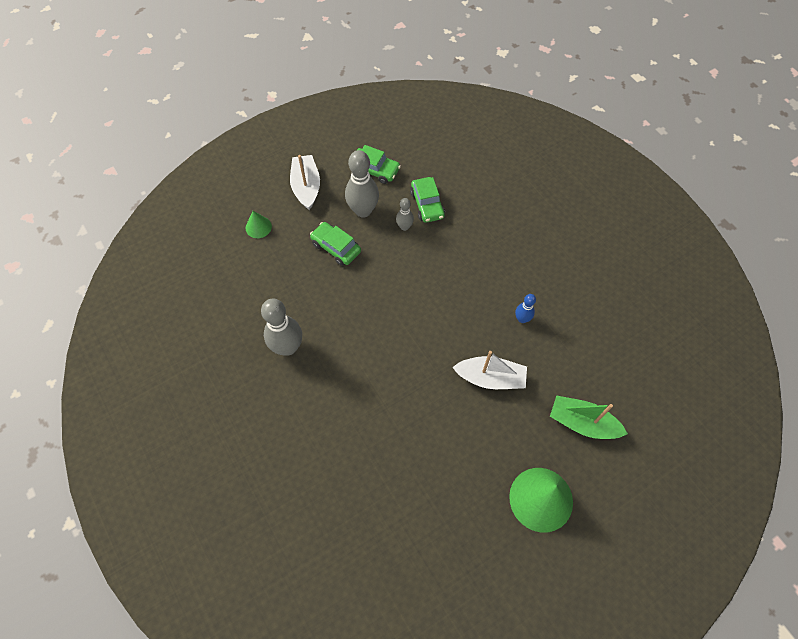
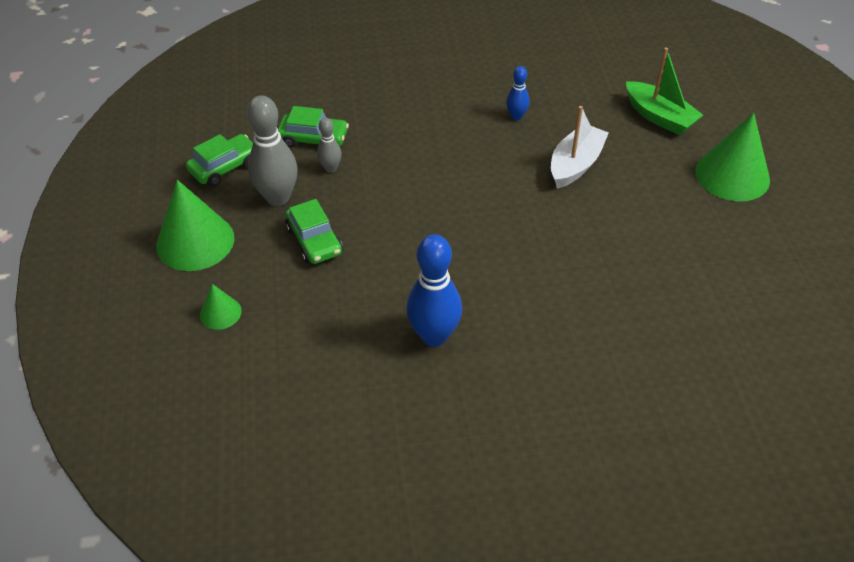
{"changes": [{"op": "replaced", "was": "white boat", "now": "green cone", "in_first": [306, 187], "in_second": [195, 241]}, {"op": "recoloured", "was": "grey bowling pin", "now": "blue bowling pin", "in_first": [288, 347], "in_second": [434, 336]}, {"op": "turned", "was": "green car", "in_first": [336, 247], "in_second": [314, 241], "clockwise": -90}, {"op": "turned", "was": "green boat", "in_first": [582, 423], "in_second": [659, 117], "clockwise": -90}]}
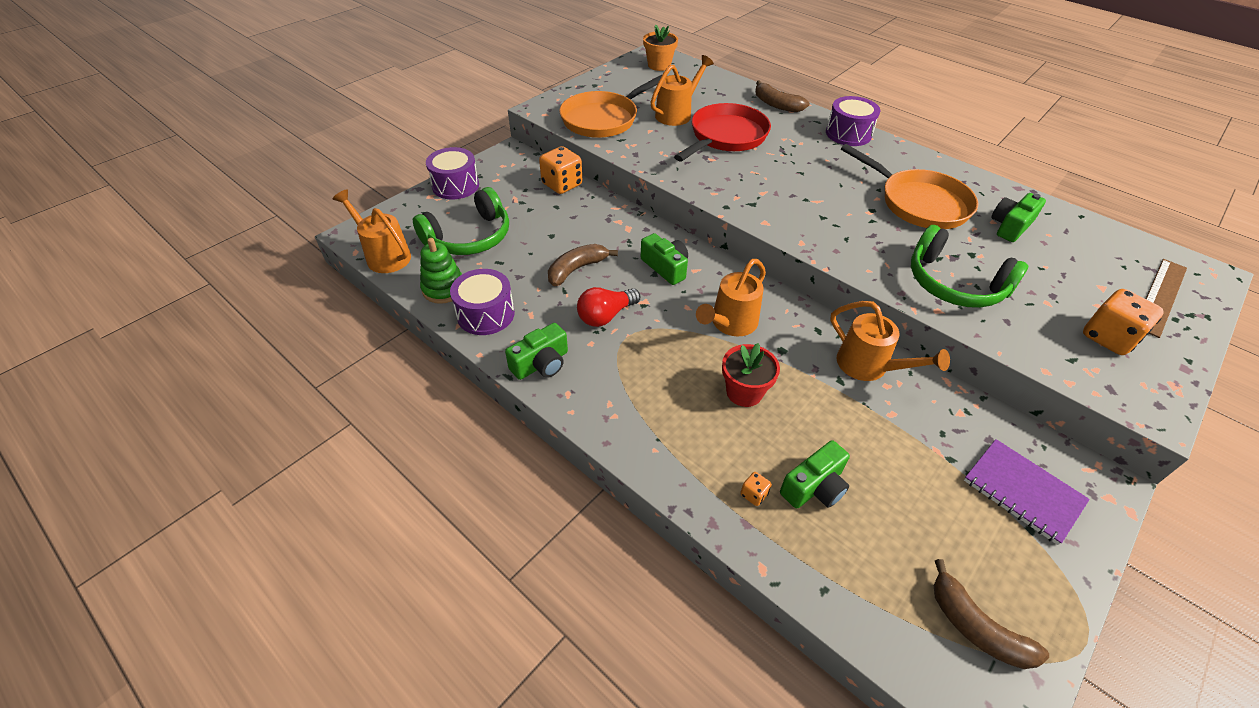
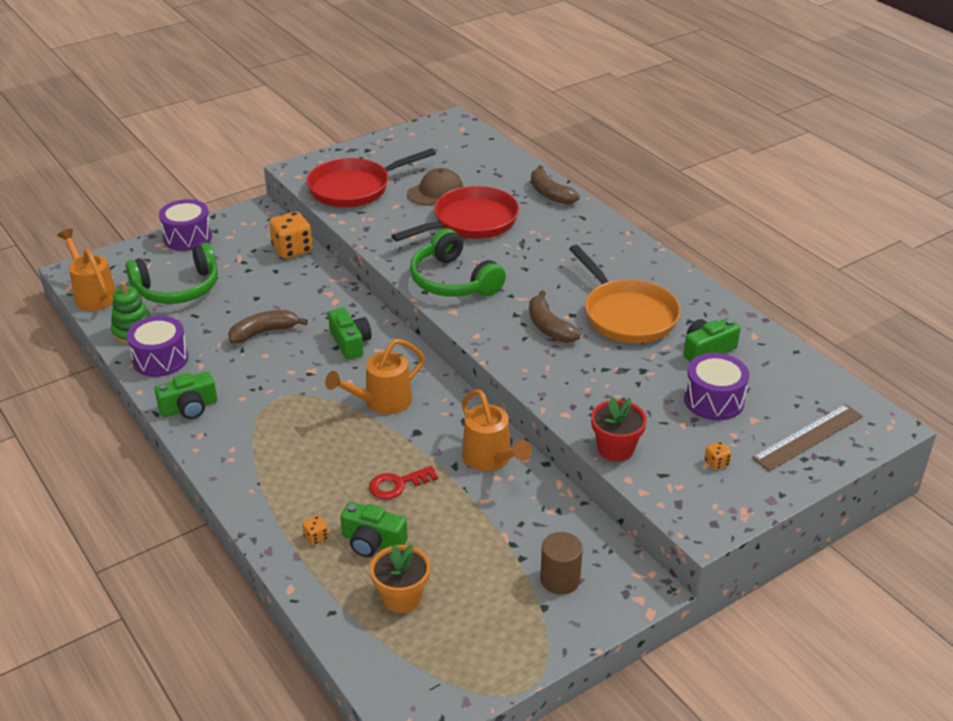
{"changes": [{"op": "removed", "was": "red light bulb", "in_first": [606, 316]}, {"op": "added", "now": "red key", "in_second": [397, 484]}, {"op": "moved", "was": "orange flower pot", "in_first": [659, 65], "in_second": [401, 597]}, {"op": "moved", "was": "red flower pot", "in_first": [744, 392], "in_second": [615, 449]}, {"op": "moved", "was": "purple drum", "in_first": [848, 134], "in_second": [714, 400]}, {"op": "moved", "was": "green headphones", "in_first": [954, 284], "in_second": [453, 281]}, {"op": "moved", "was": "brown banana", "in_first": [976, 627], "in_second": [549, 327]}, {"op": "replaced", "was": "orange watering can", "now": "brown cap", "in_first": [677, 114], "in_second": [435, 191]}, {"op": "replaced", "was": "purple notebook", "now": "brown cylinder", "in_first": [1022, 492], "in_second": [560, 579]}, {"op": "recoloured", "was": "orange pan", "now": "red pan", "in_first": [603, 119], "in_second": [354, 188]}, {"op": "turned", "was": "green camera", "in_first": [814, 487], "in_second": [372, 542], "clockwise": 45}, {"op": "resized", "was": "orange dice", "in_first": [1108, 337], "in_second": [716, 463], "ratio": 0.45}]}
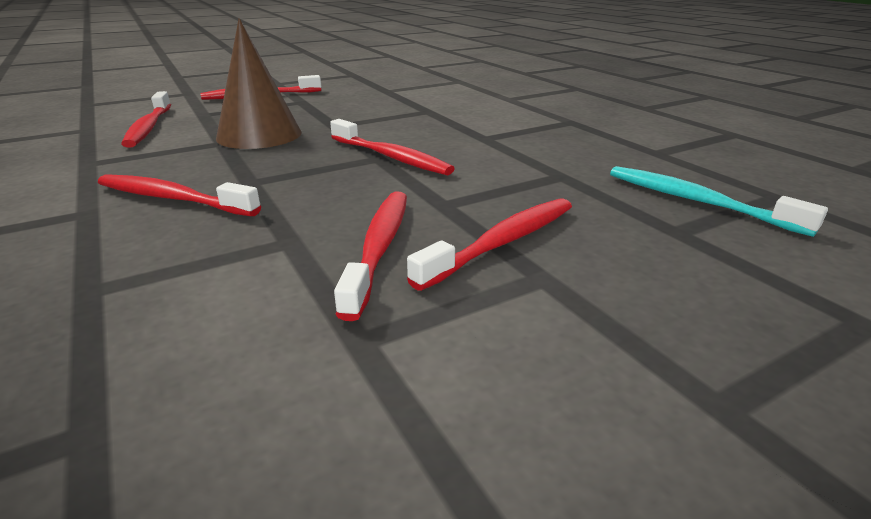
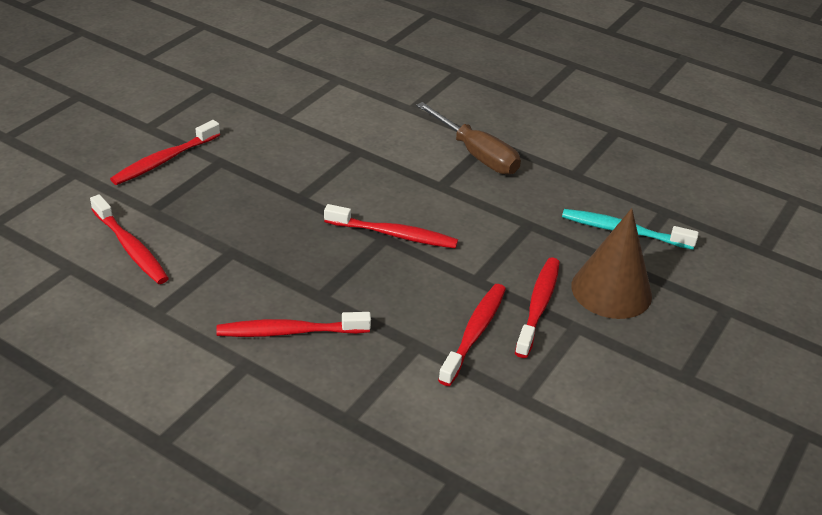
{"changes": [{"op": "added", "now": "brown screwdriver", "in_second": [476, 154]}, {"op": "moved", "was": "brown cone", "in_first": [259, 135], "in_second": [611, 290]}, {"op": "turned", "was": "red toothbrush", "in_first": [379, 248], "in_second": [474, 333], "clockwise": 45}]}
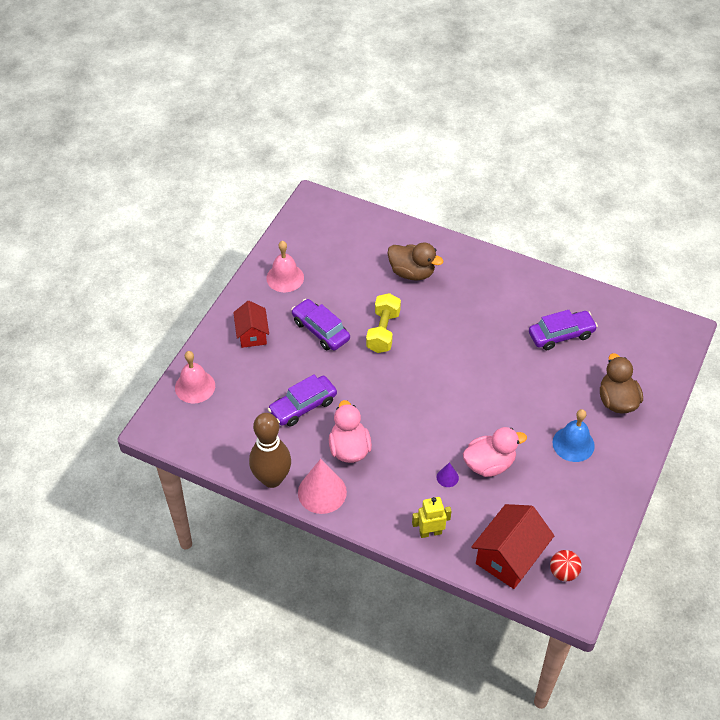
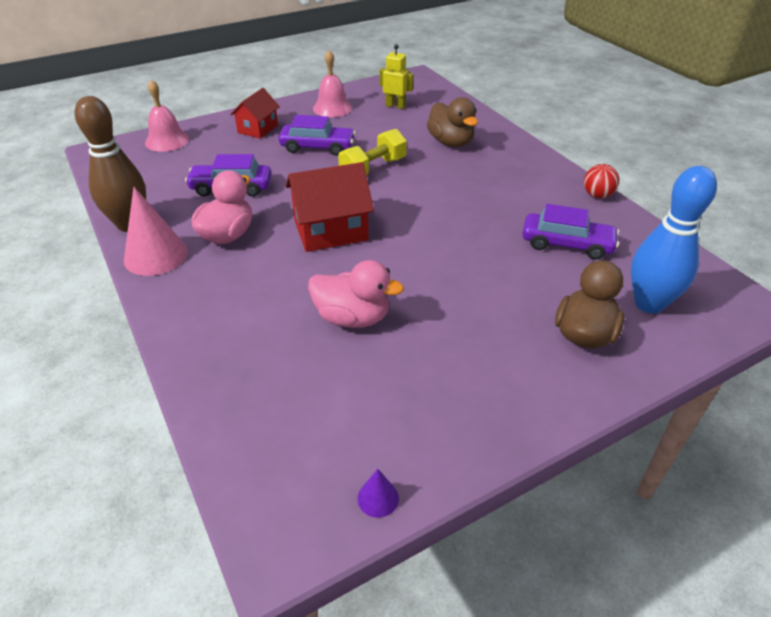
{"changes": [{"op": "removed", "was": "blue bell", "in_first": [573, 444]}, {"op": "added", "now": "blue bowling pin", "in_second": [649, 304]}, {"op": "moved", "was": "yellow robot", "in_first": [430, 532], "in_second": [395, 106]}, {"op": "moved", "was": "purple cone", "in_first": [447, 477], "in_second": [378, 498]}, {"op": "moved", "was": "red house", "in_first": [509, 557], "in_second": [331, 230]}, {"op": "moved", "was": "red ball", "in_first": [563, 572], "in_second": [597, 195]}, {"op": "turned", "was": "purple car", "in_first": [320, 330], "in_second": [317, 147], "clockwise": 105}]}
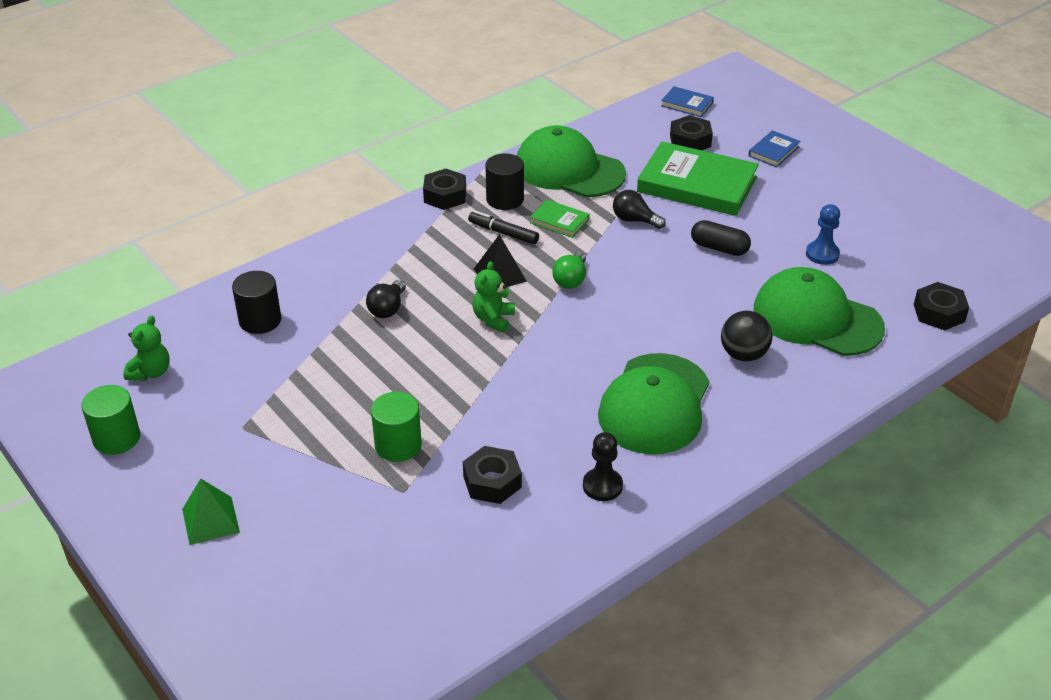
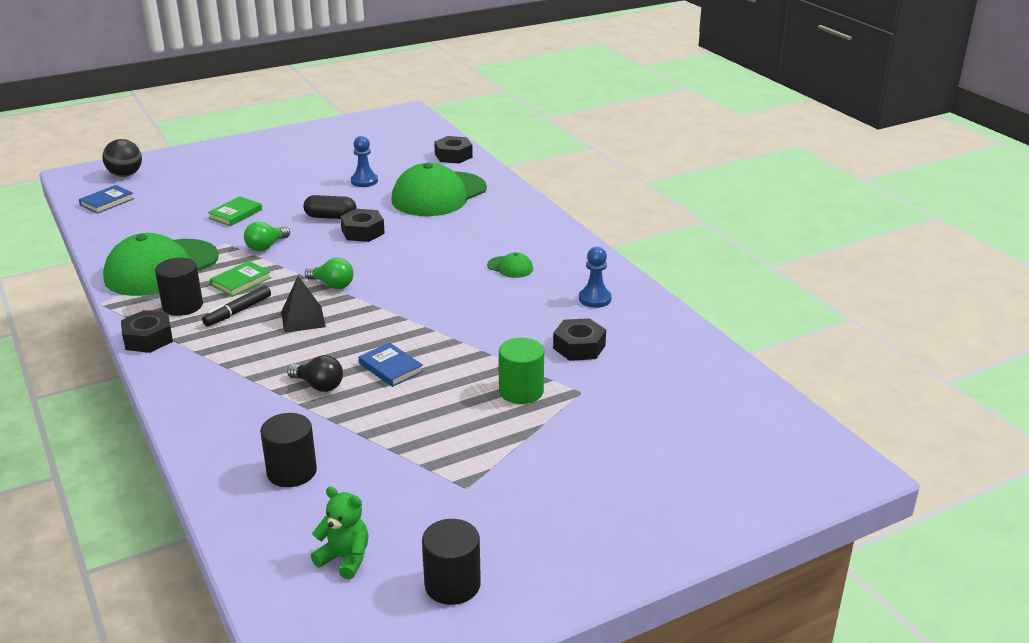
{"changes": [{"op": "removed", "was": "green pyramid", "in_first": [210, 520]}, {"op": "removed", "was": "green teddy bear", "in_first": [493, 319]}, {"op": "moved", "was": "black nut", "in_first": [690, 141], "in_second": [363, 232]}, {"op": "moved", "was": "black ball", "in_first": [743, 355], "in_second": [125, 175]}, {"op": "moved", "was": "blue book", "in_first": [774, 151], "in_second": [391, 367]}, {"op": "recoloured", "was": "green cylinder", "now": "black cylinder", "in_first": [116, 438], "in_second": [452, 584]}, {"op": "recoloured", "was": "black pawn", "now": "blue pawn", "in_first": [602, 486], "in_second": [595, 299]}, {"op": "recoloured", "was": "black light bulb", "now": "green light bulb", "in_first": [634, 220], "in_second": [266, 247]}, {"op": "turned", "was": "black capsule", "in_first": [719, 248], "in_second": [331, 217], "clockwise": 60}, {"op": "resized", "was": "green cap", "in_first": [654, 404], "in_second": [510, 267], "ratio": 0.41}, {"op": "resized", "was": "green book", "in_first": [697, 184], "in_second": [235, 214], "ratio": 0.46}]}
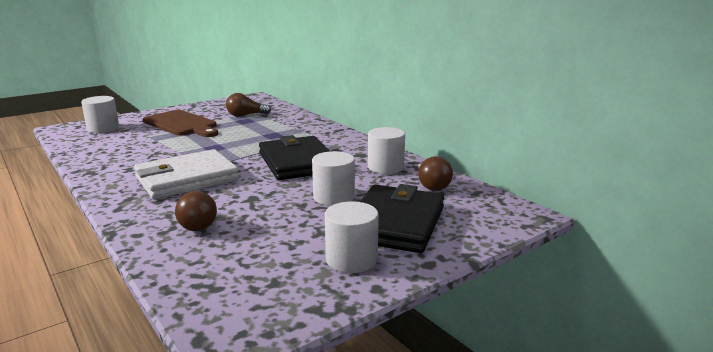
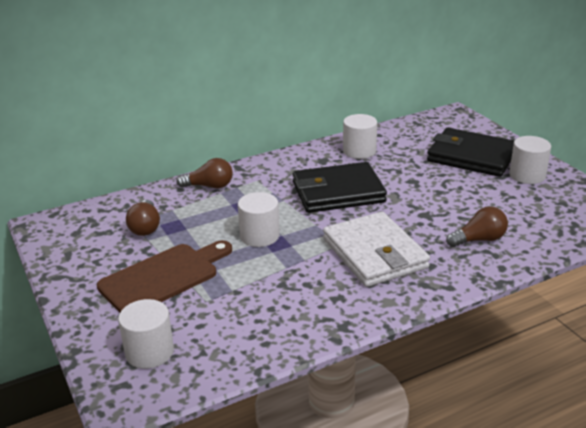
{"changes": [{"op": "moved", "was": "white cylinder", "in_first": [334, 197], "in_second": [259, 236]}, {"op": "moved", "was": "brown light bulb", "in_first": [431, 185], "in_second": [209, 186]}]}
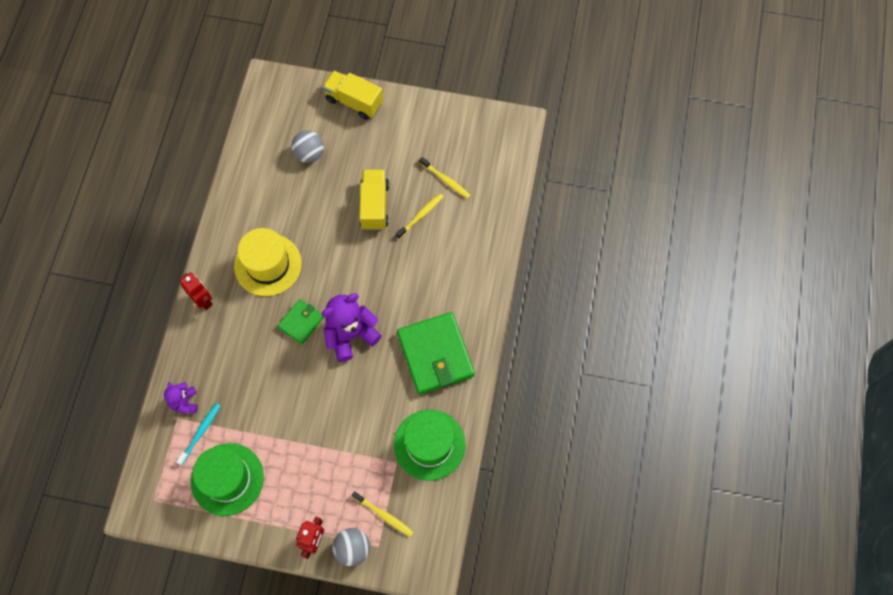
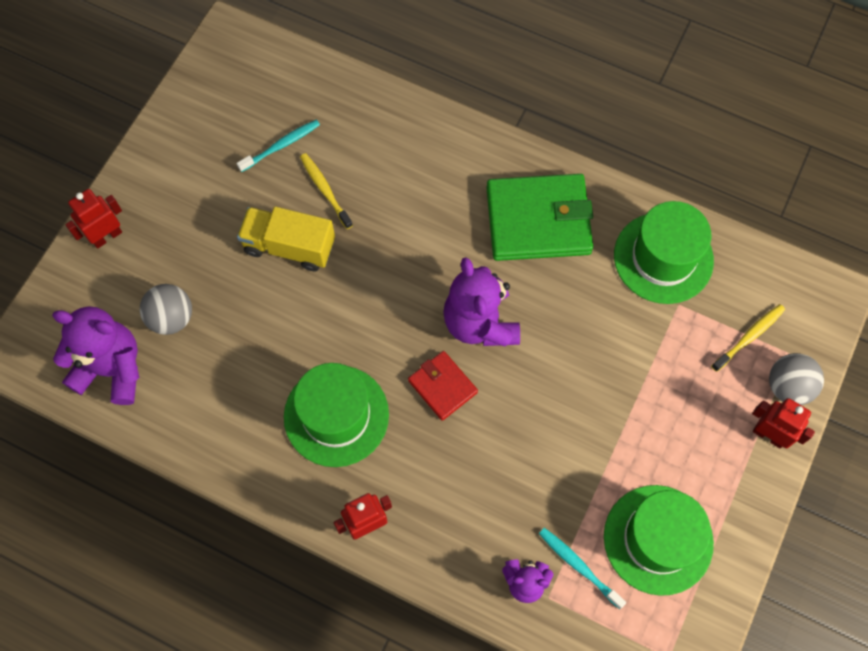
{"changes": [{"op": "added", "now": "purple teddy bear", "in_second": [112, 369]}, {"op": "replaced", "was": "yellow truck", "now": "red robot", "in_first": [354, 101], "in_second": [107, 236]}, {"op": "recoloured", "was": "yellow hat", "now": "green hat", "in_first": [268, 265], "in_second": [336, 415]}, {"op": "recoloured", "was": "green wallet", "now": "red wallet", "in_first": [301, 322], "in_second": [442, 386]}, {"op": "recoloured", "was": "yellow toothbrush", "now": "turquoise toothbrush", "in_first": [445, 180], "in_second": [281, 146]}]}
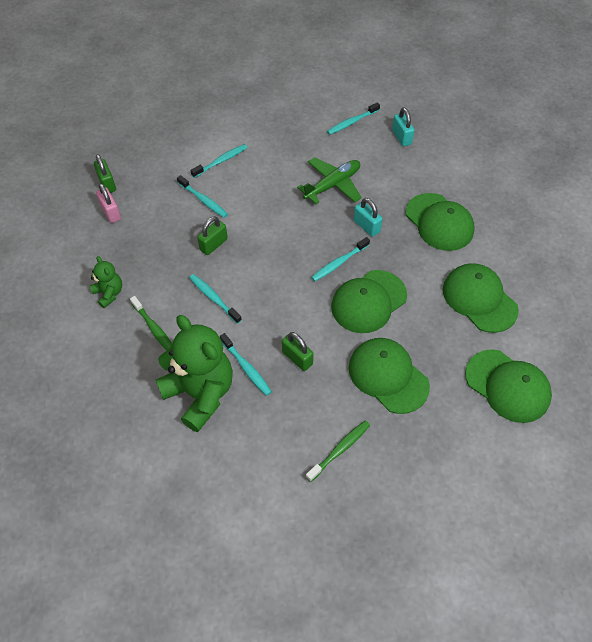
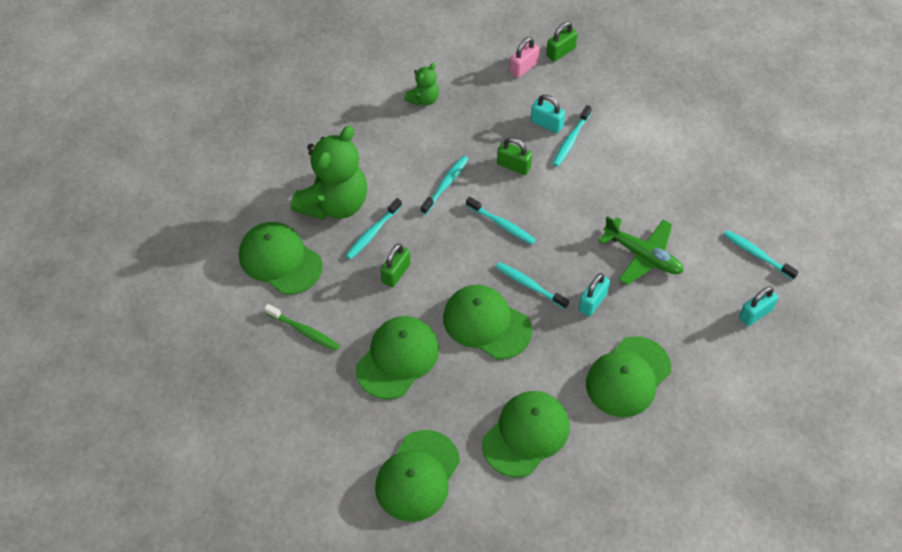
{"changes": [{"op": "removed", "was": "green toothbrush", "in_first": [154, 329]}, {"op": "added", "now": "green cap", "in_second": [280, 260]}, {"op": "added", "now": "turquoise padlock", "in_second": [546, 124]}, {"op": "moved", "was": "turquoise toothbrush", "in_first": [221, 161], "in_second": [502, 224]}]}
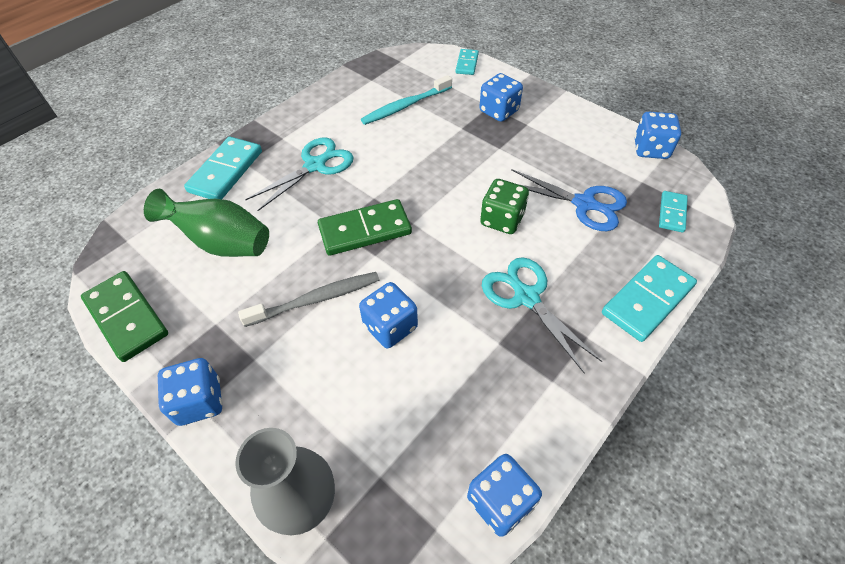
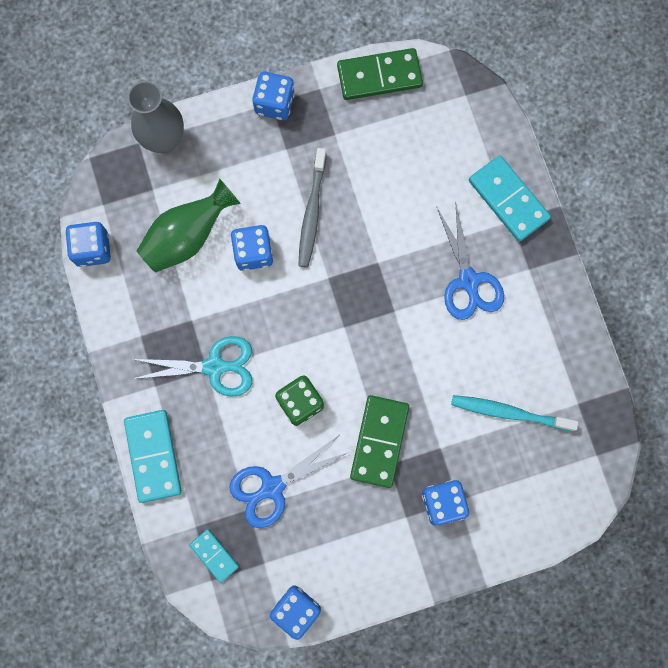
{"changes": [{"op": "removed", "was": "turquoise domino", "in_first": [467, 64]}, {"op": "moved", "was": "green vase", "in_first": [222, 243], "in_second": [188, 236]}, {"op": "moved", "was": "green domino", "in_first": [365, 230], "in_second": [379, 441]}, {"op": "recoloured", "was": "turquoise scissors", "now": "blue scissors", "in_first": [315, 165], "in_second": [468, 281]}, {"op": "turned", "was": "turquoise toothbrush", "in_first": [405, 106], "in_second": [509, 412], "clockwise": -75}]}
